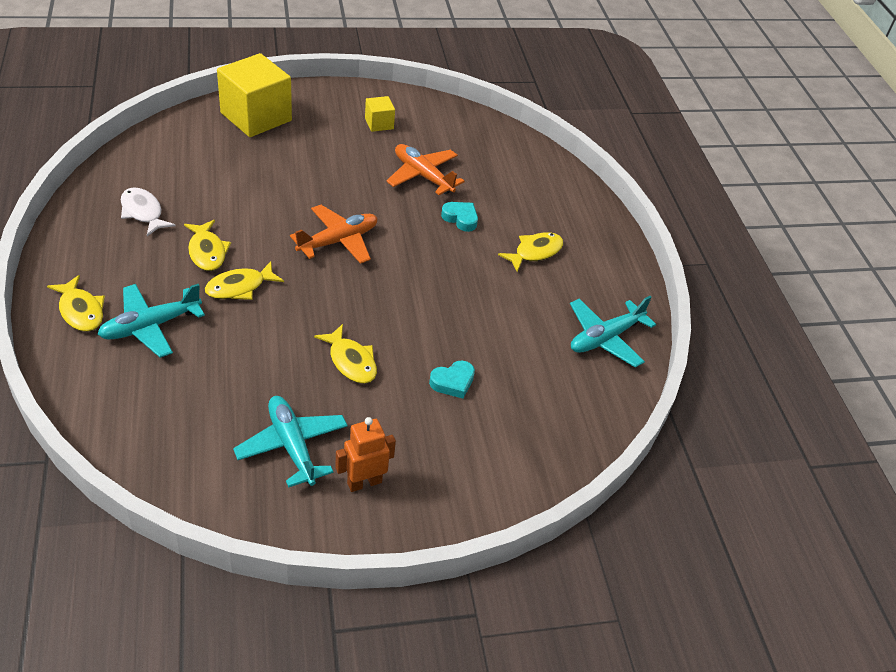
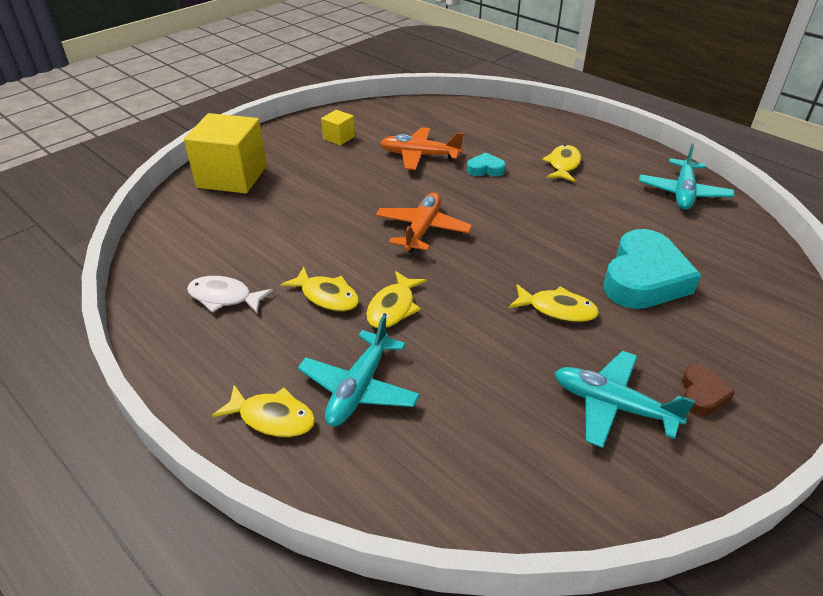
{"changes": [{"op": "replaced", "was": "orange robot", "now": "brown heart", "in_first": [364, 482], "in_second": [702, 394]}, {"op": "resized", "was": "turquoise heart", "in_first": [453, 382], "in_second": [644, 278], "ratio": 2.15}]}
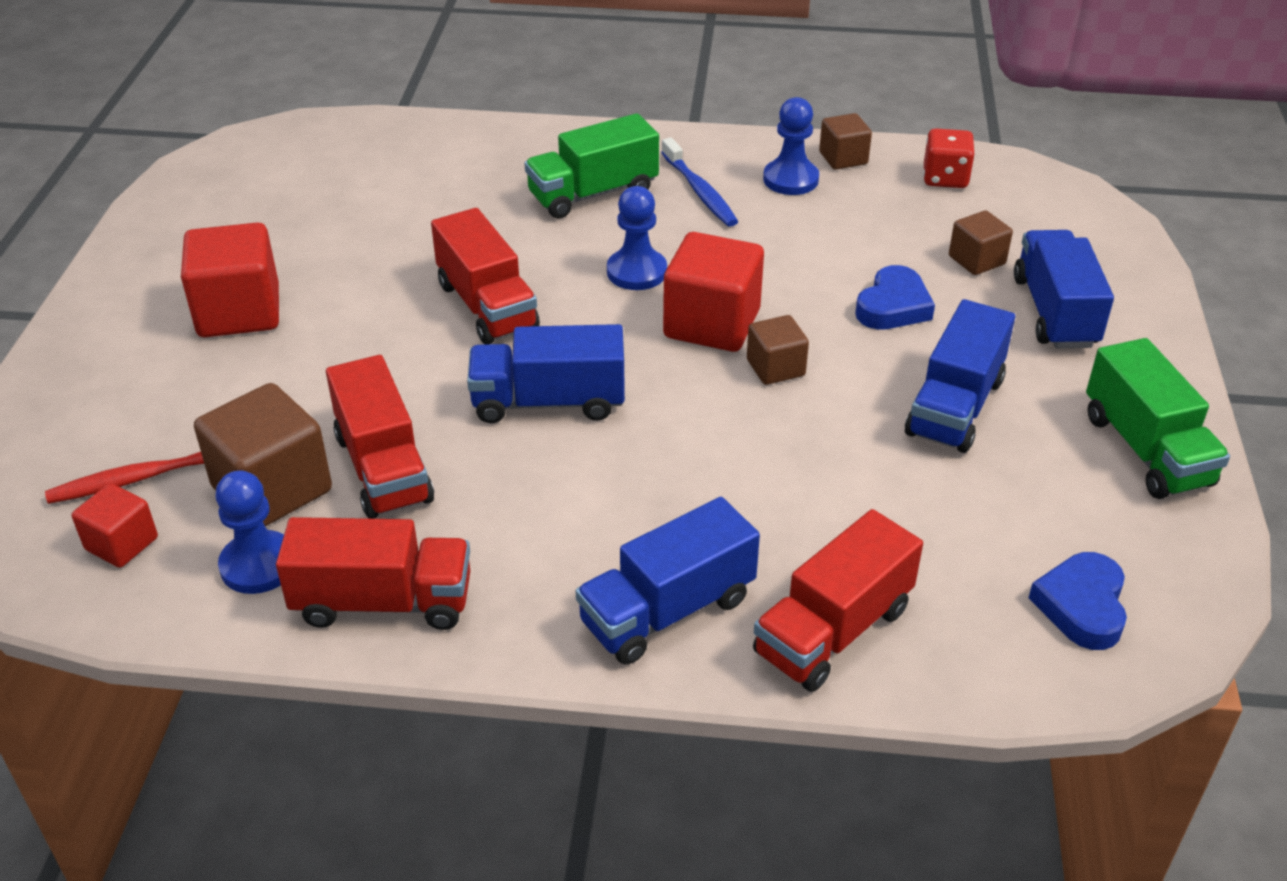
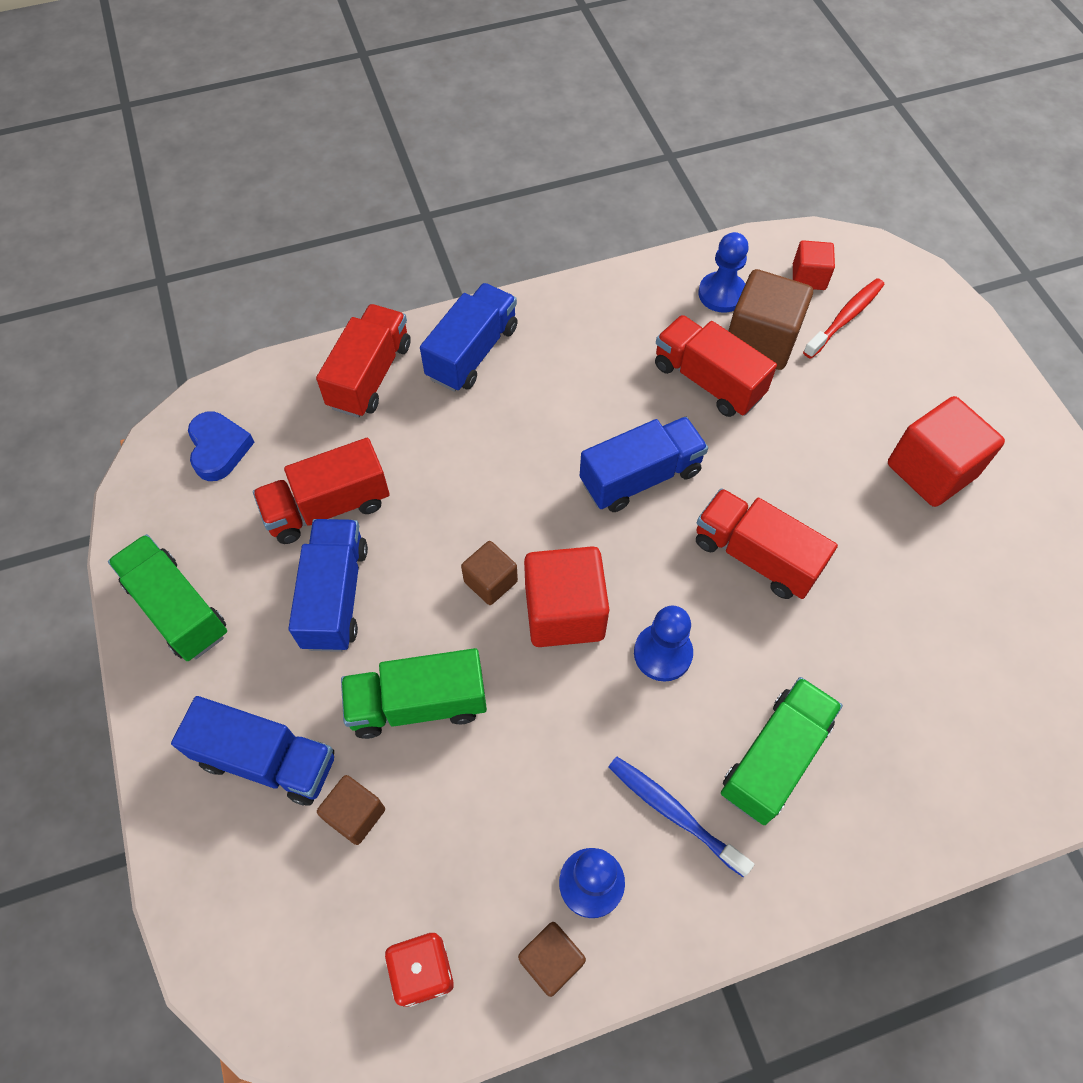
{"changes": [{"op": "moved", "was": "red truck", "in_first": [383, 602], "in_second": [328, 507]}, {"op": "replaced", "was": "blue heart", "now": "green truck", "in_first": [893, 306], "in_second": [418, 704]}, {"op": "turned", "was": "blue truck", "in_first": [1055, 312], "in_second": [267, 760], "clockwise": -45}]}
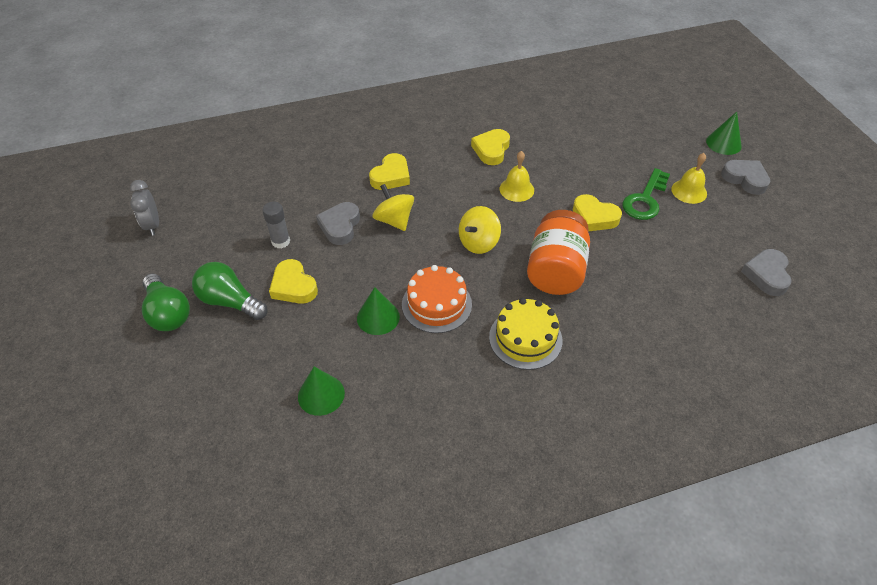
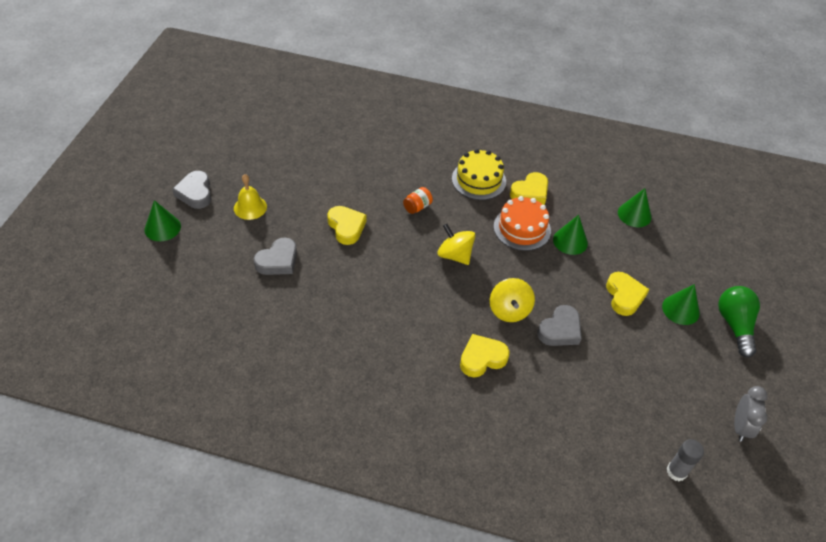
{"changes": [{"op": "removed", "was": "yellow bell", "in_first": [516, 189]}, {"op": "removed", "was": "green key", "in_first": [645, 199]}, {"op": "moved", "was": "grey glue stick", "in_first": [281, 241], "in_second": [676, 471]}, {"op": "moved", "was": "yellow heart", "in_first": [491, 150], "in_second": [530, 192]}, {"op": "moved", "was": "grey heart", "in_first": [766, 275], "in_second": [278, 261]}, {"op": "replaced", "was": "green light bulb", "now": "green cone", "in_first": [230, 301], "in_second": [680, 309]}, {"op": "turned", "was": "yellow spinning top", "in_first": [478, 242], "in_second": [455, 255], "clockwise": -120}, {"op": "resized", "was": "orange jar", "in_first": [555, 270], "in_second": [417, 207], "ratio": 0.42}]}
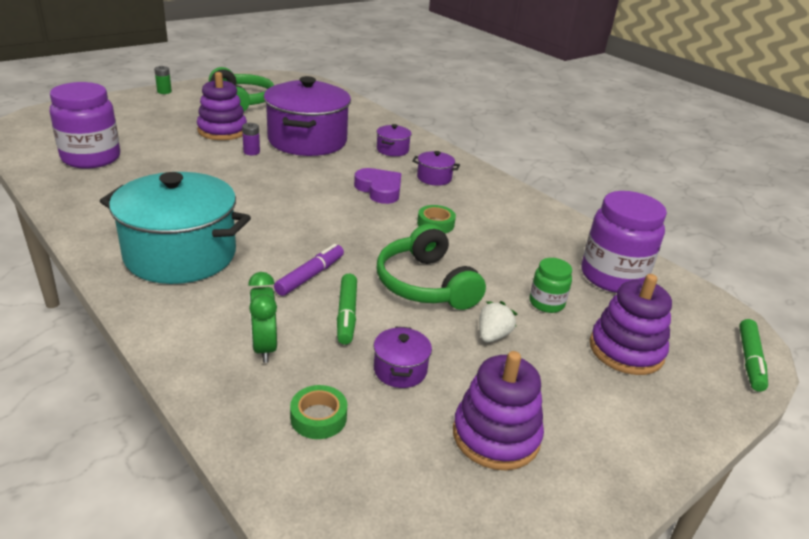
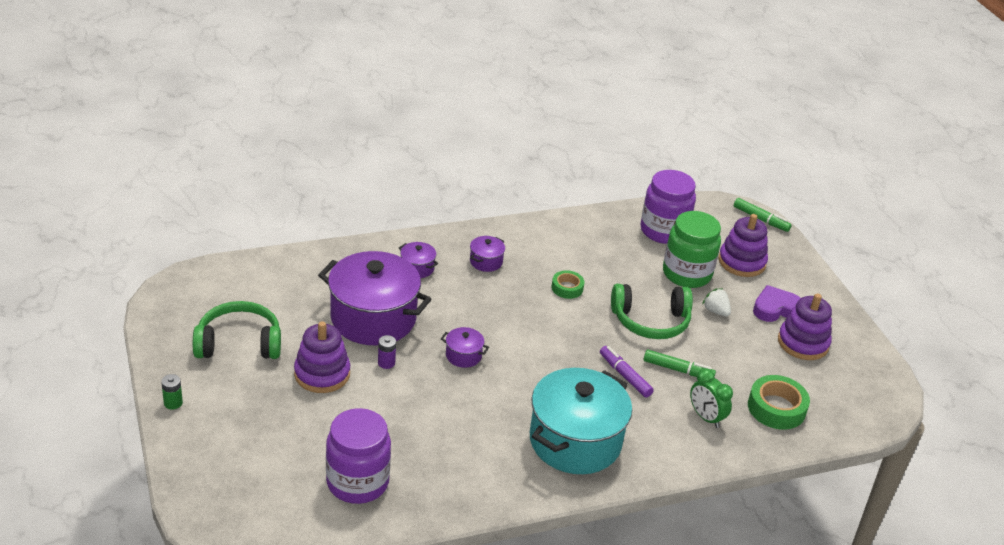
{"changes": [{"op": "moved", "was": "purple heart", "in_first": [379, 190], "in_second": [775, 308]}, {"op": "moved", "was": "purple pot", "in_first": [400, 370], "in_second": [463, 356]}, {"op": "turned", "was": "green clock", "in_first": [264, 347], "in_second": [705, 417], "clockwise": 45}, {"op": "resized", "was": "green tape", "in_first": [318, 417], "in_second": [776, 408], "ratio": 1.67}, {"op": "resized", "was": "green jar", "in_first": [546, 303], "in_second": [686, 274], "ratio": 1.96}]}
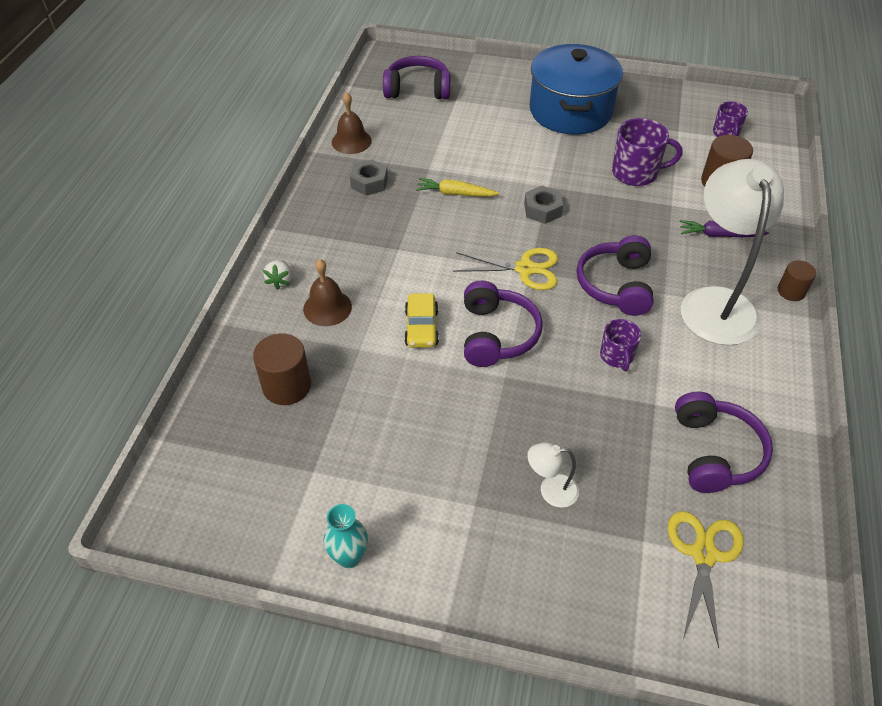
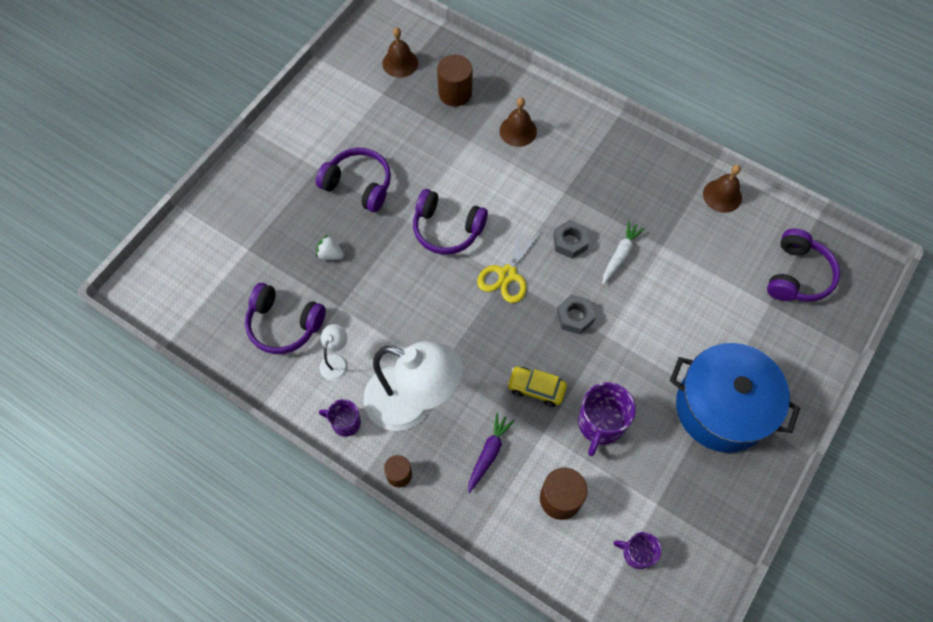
{"changes": [{"op": "removed", "was": "turquoise vase", "in_first": [349, 557]}, {"op": "removed", "was": "yellow scissors", "in_first": [703, 554]}, {"op": "added", "now": "brown bell", "in_second": [400, 63]}, {"op": "moved", "was": "white strawberry", "in_first": [280, 281], "in_second": [330, 254]}, {"op": "moved", "was": "grey nut", "in_first": [369, 183], "in_second": [570, 242]}, {"op": "moved", "was": "yellow car", "in_first": [421, 328], "in_second": [536, 388]}, {"op": "moved", "was": "white lamp", "in_first": [550, 490], "in_second": [336, 361]}, {"op": "moved", "was": "purple headphones", "in_first": [616, 285], "in_second": [358, 185]}, {"op": "moved", "was": "purple mug", "in_first": [616, 356], "in_second": [345, 422]}, {"op": "recoloured", "was": "yellow carrot", "now": "white carrot", "in_first": [455, 194], "in_second": [620, 255]}]}
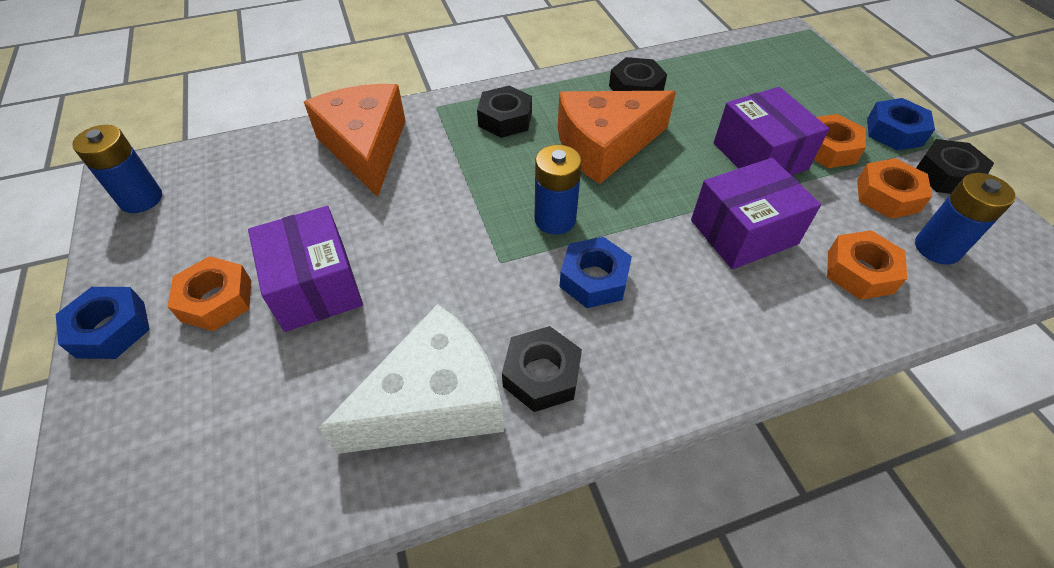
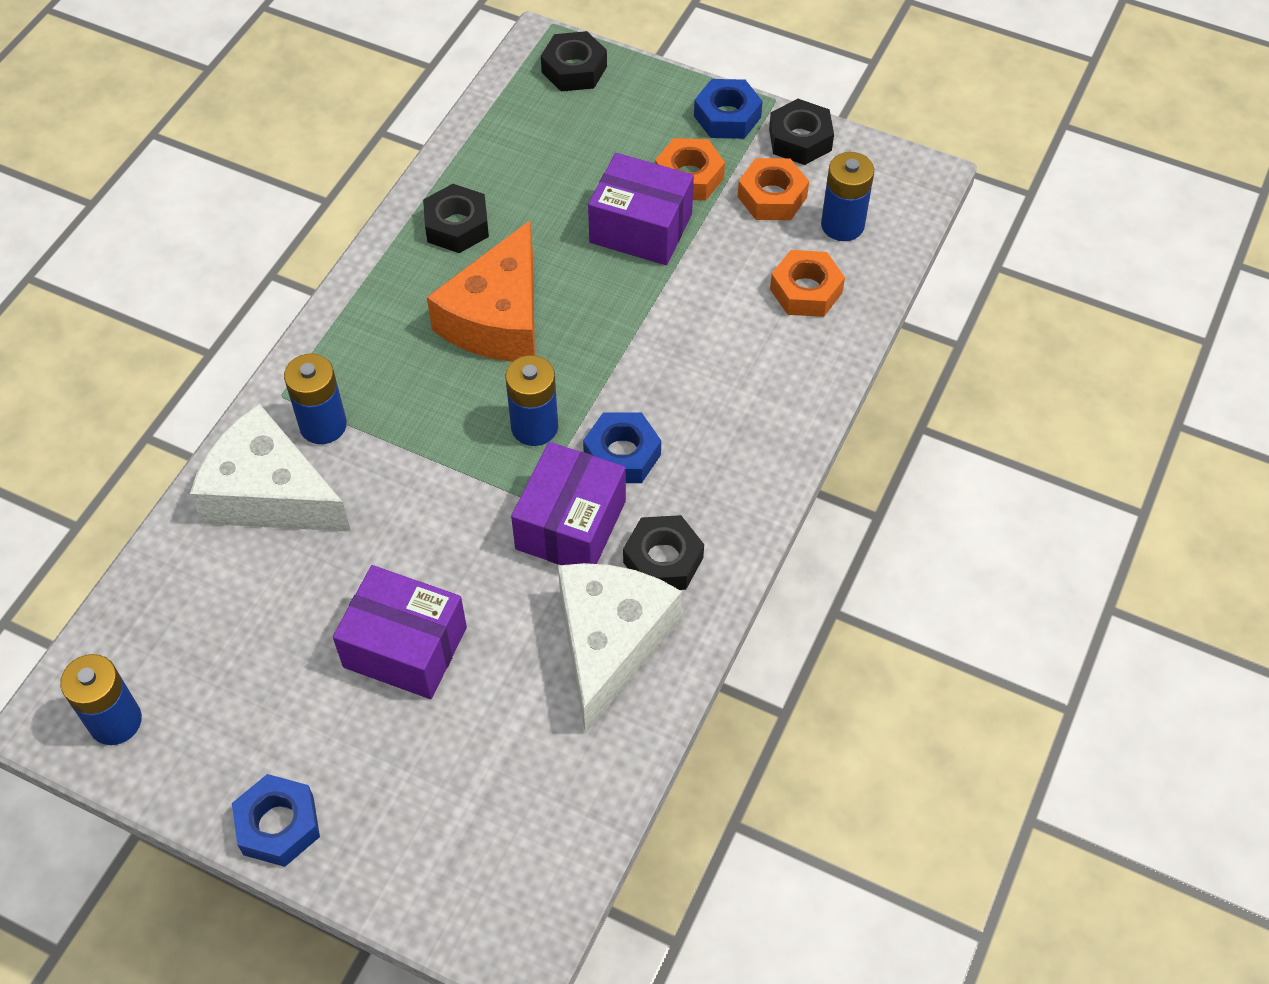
{"changes": [{"op": "removed", "was": "orange nut", "in_first": [216, 300]}, {"op": "added", "now": "blue battery", "in_second": [323, 425]}, {"op": "moved", "was": "black nut", "in_first": [505, 119], "in_second": [574, 69]}, {"op": "moved", "was": "purple box", "in_first": [743, 232], "in_second": [571, 525]}, {"op": "recoloured", "was": "orange cheese", "now": "white cheese", "in_first": [366, 148], "in_second": [270, 494]}]}
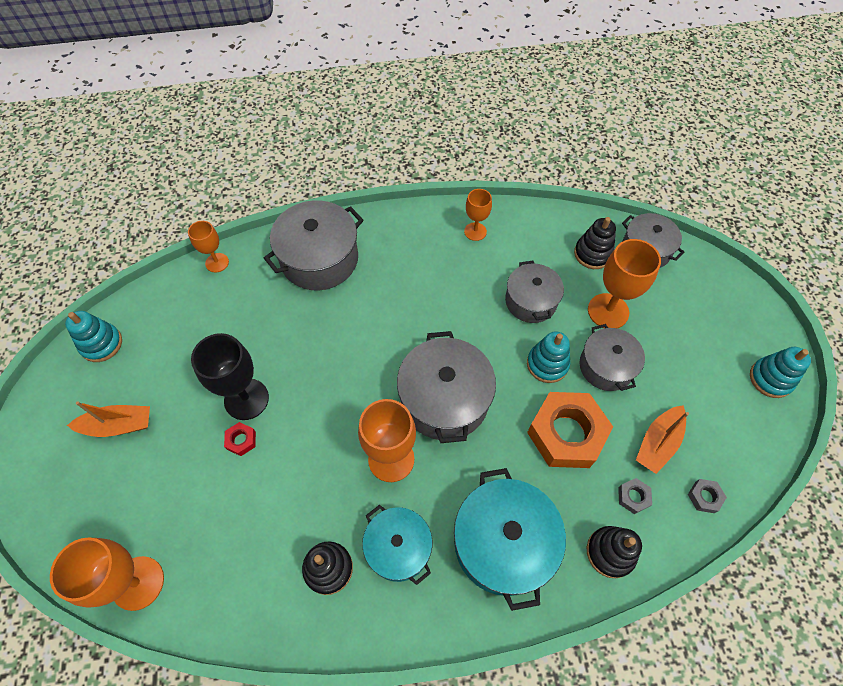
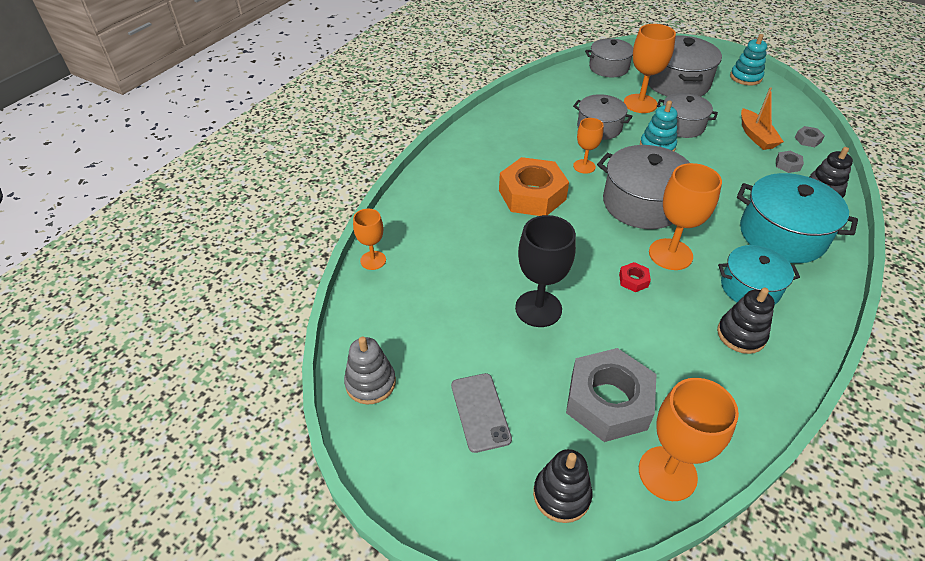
{"changes": [{"op": "added", "now": "grey nut", "in_second": [608, 401]}, {"op": "moved", "was": "red nut", "in_first": [241, 440], "in_second": [633, 280]}, {"op": "moved", "was": "grey pot", "in_first": [319, 259], "in_second": [677, 83]}, {"op": "moved", "was": "orange goblet", "in_first": [475, 231], "in_second": [584, 166]}, {"op": "moved", "was": "orange nut", "in_first": [566, 433], "in_second": [532, 195]}, {"op": "moved", "was": "black stacking toy", "in_first": [592, 254], "in_second": [561, 495]}, {"op": "replaced", "was": "orange boat", "now": "grey phone", "in_first": [118, 425], "in_second": [480, 412]}, {"op": "recoloured", "was": "turquoise stacking toy", "now": "grey stacking toy", "in_first": [101, 344], "in_second": [370, 383]}]}
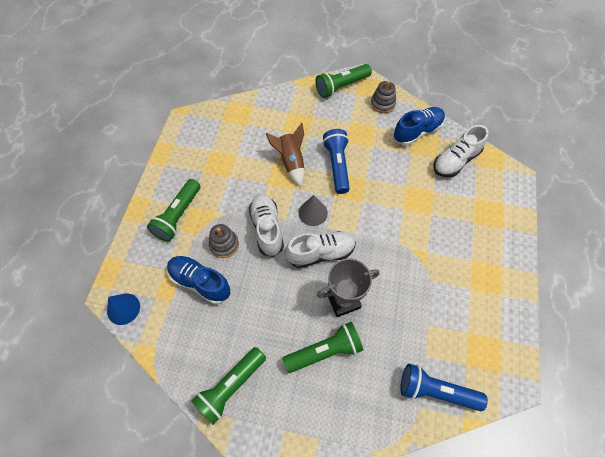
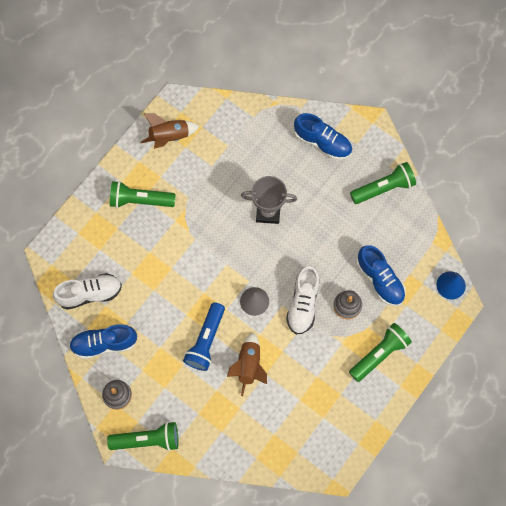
{"changes": [{"op": "removed", "was": "white shoe", "in_first": [321, 253]}, {"op": "removed", "was": "blue flashlight", "in_first": [436, 391]}, {"op": "added", "now": "brown rocket", "in_second": [169, 137]}, {"op": "added", "now": "blue shoe", "in_second": [322, 142]}, {"op": "moved", "was": "green flashlight", "in_first": [325, 351], "in_second": [140, 200]}]}
